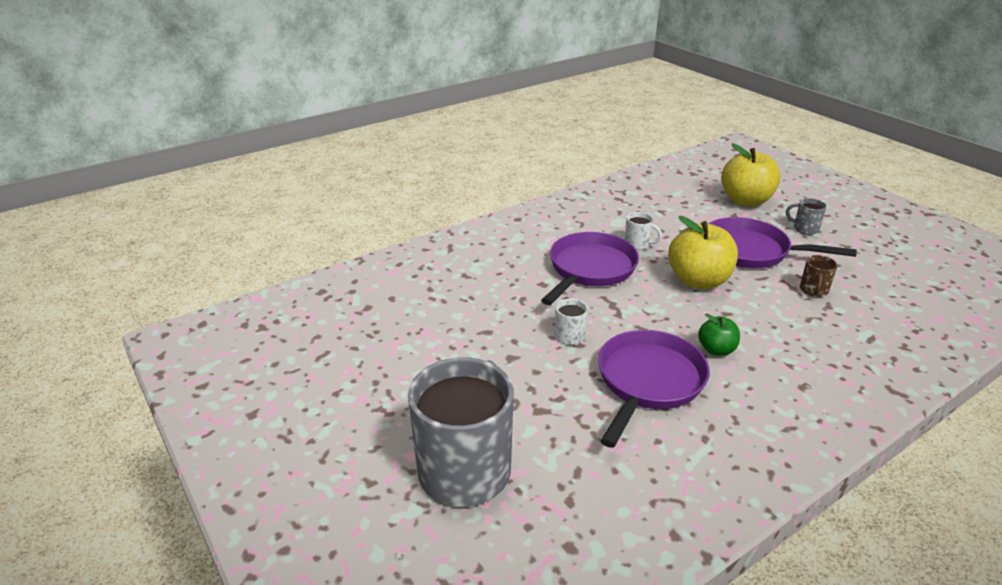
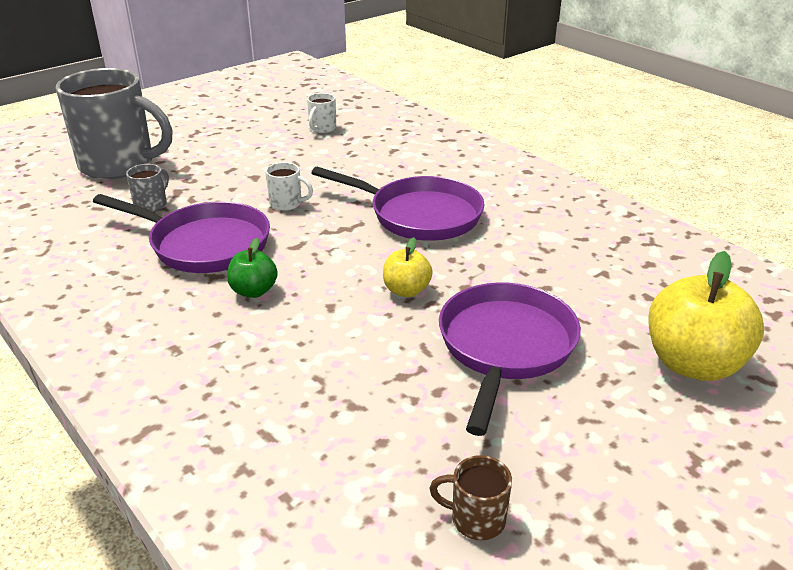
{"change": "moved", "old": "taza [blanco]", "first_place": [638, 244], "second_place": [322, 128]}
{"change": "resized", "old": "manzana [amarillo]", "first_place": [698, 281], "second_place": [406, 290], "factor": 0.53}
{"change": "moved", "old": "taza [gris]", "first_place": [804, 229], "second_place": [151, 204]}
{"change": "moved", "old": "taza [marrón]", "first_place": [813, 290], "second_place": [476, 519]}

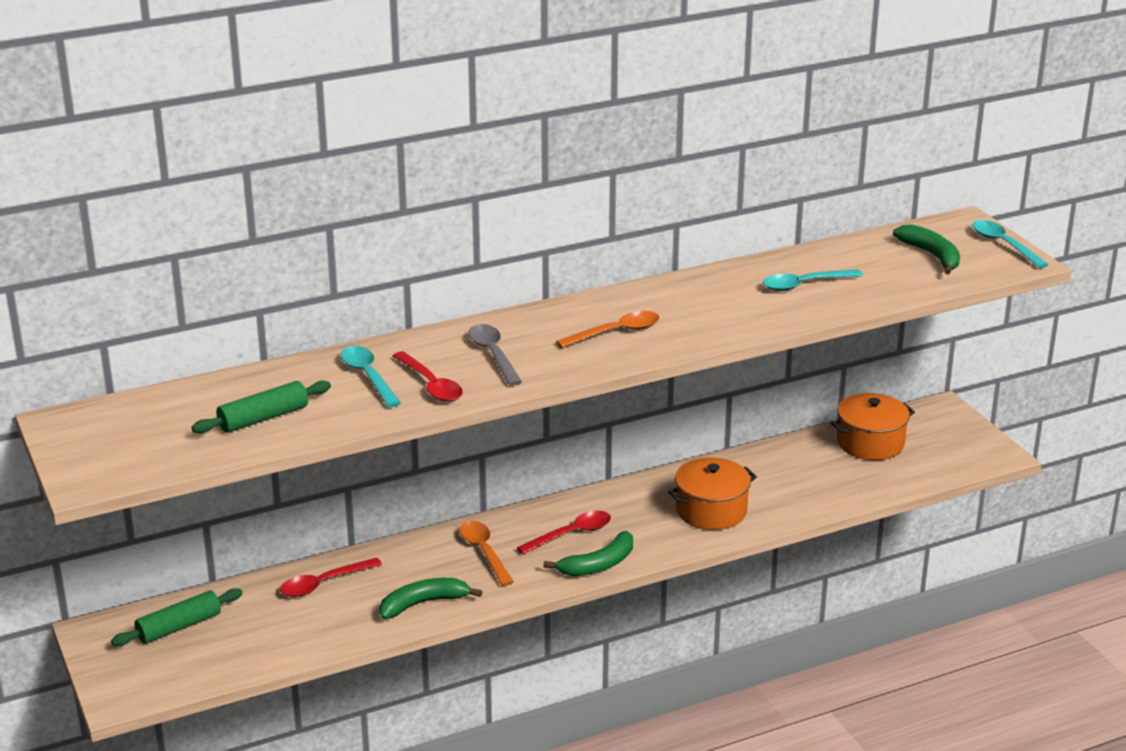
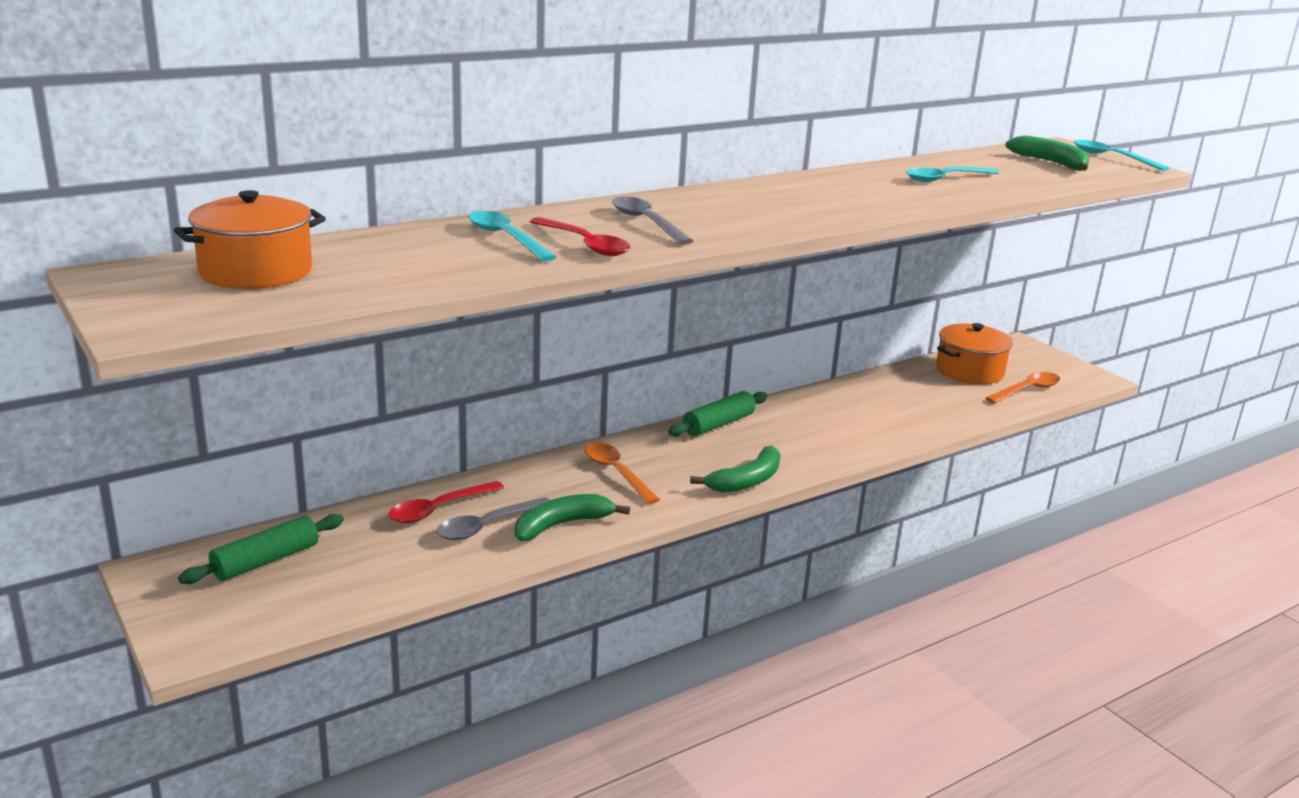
{"change": "moved", "old": "rodillo [verde]", "first_place": [263, 418], "second_place": [718, 424]}
{"change": "removed", "old": "cuchara [rojo]", "first_place": [571, 534]}
{"change": "moved", "old": "cuchara [naranja]", "first_place": [616, 332], "second_place": [1027, 390]}
{"change": "moved", "old": "olla [naranja]", "first_place": [711, 510], "second_place": [256, 271]}
{"change": "added", "new": "cuchara [gris]", "second_place": [487, 526]}

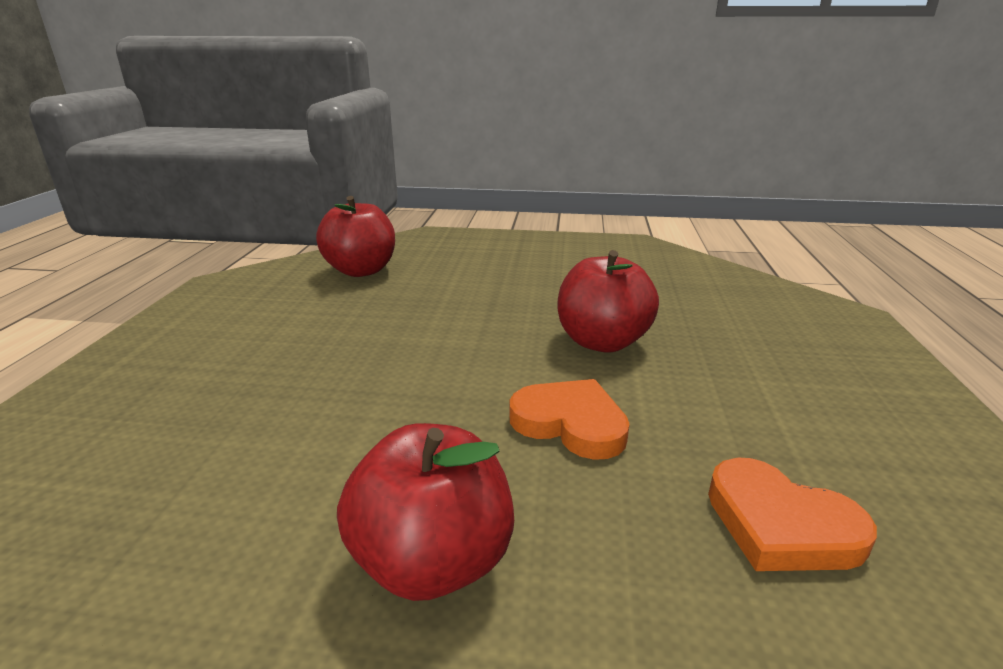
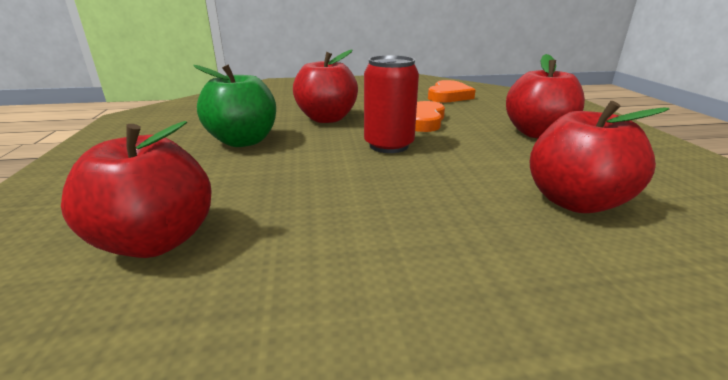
{"change": "added", "new": "manzana [verde]", "second_place": [243, 141]}
{"change": "added", "new": "lata [rojo]", "second_place": [389, 145]}
{"change": "added", "new": "manzana [rojo]", "second_place": [575, 202]}

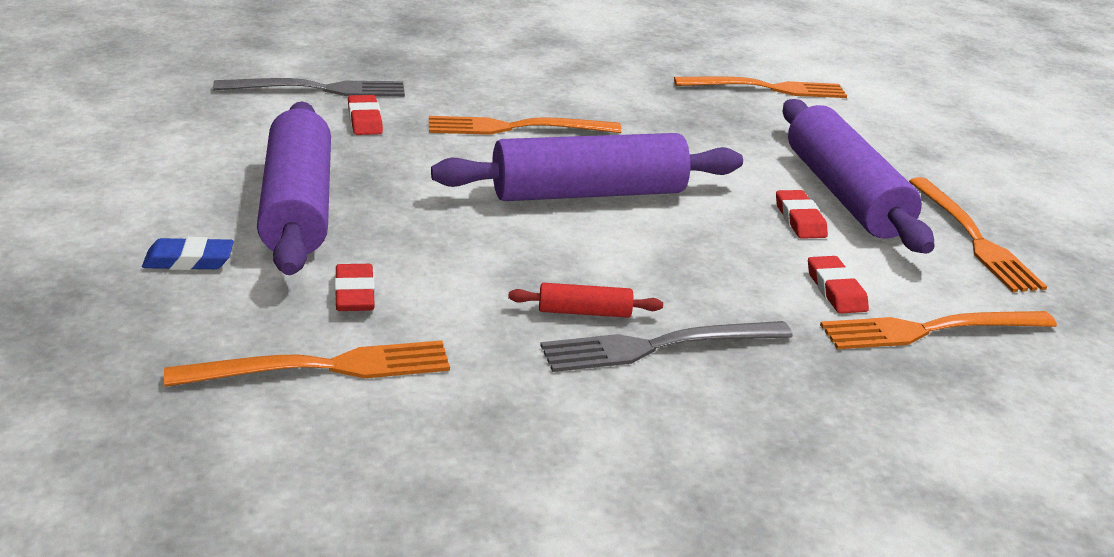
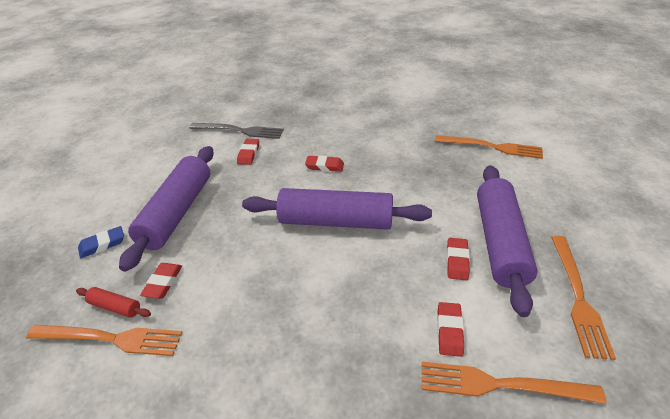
{"change": "turned", "old": "goma de borrar [azul]", "first_place": [189, 260], "second_place": [102, 244], "degrees": -45}
{"change": "replaced", "old": "tenedor [naranja]", "new": "goma de borrar [rojo]", "first_place": [517, 128], "second_place": [324, 166]}
{"change": "moved", "old": "rodillo [rojo]", "first_place": [584, 312], "second_place": [115, 307]}
{"change": "removed", "old": "tenedor [gris]", "first_place": [659, 346]}

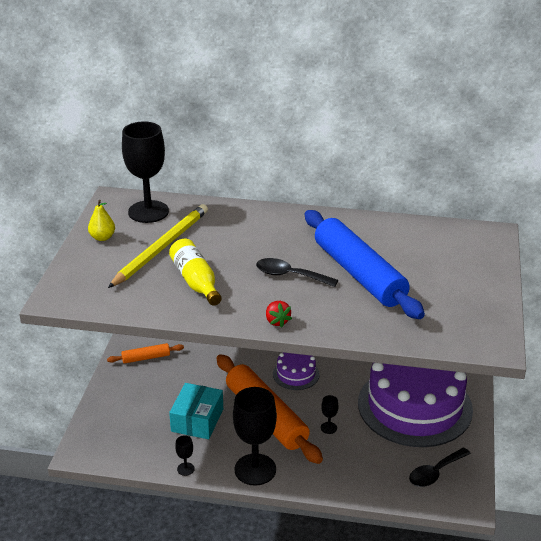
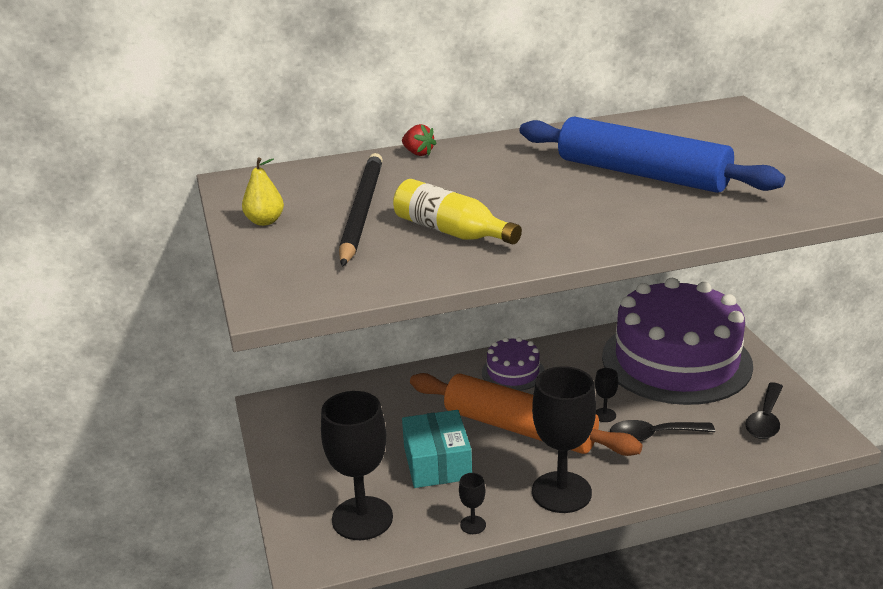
{"change": "removed", "old": "rodillo [naranja]", "first_place": [146, 358]}
{"change": "recoloured", "old": "lápiz [amarillo]", "new": "lápiz [negro]", "first_place": [161, 247], "second_place": [362, 211]}
{"change": "moved", "old": "copa [negro]", "first_place": [148, 212], "second_place": [362, 518]}
{"change": "moved", "old": "cuchara [negro]", "first_place": [289, 275], "second_place": [653, 435]}
{"change": "moved", "old": "fresa [rojo]", "first_place": [277, 321], "second_place": [418, 153]}

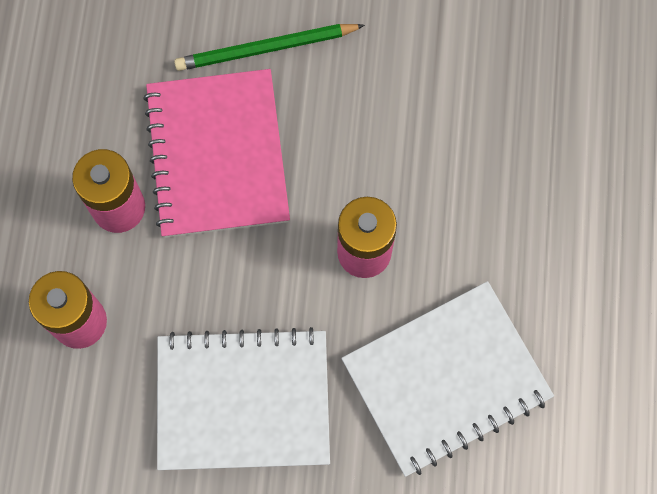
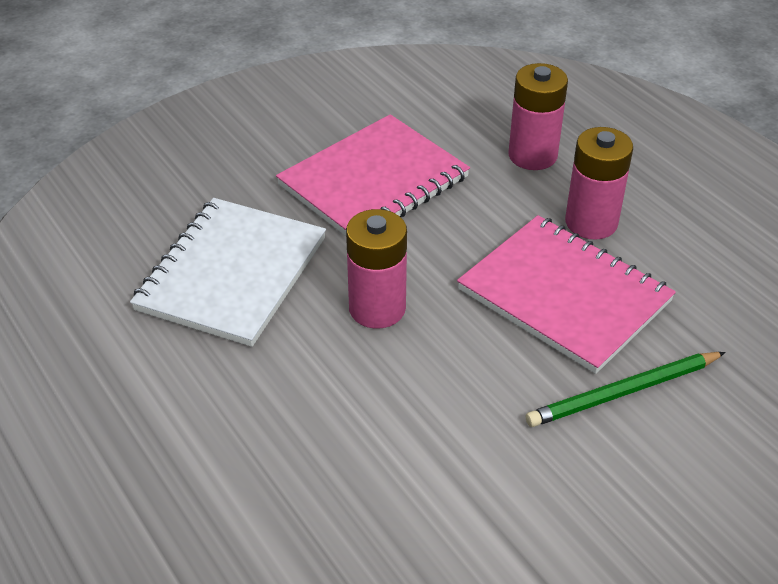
{"change": "recoloured", "old": "cuaderno [blanco]", "new": "cuaderno [rosa]", "first_place": [243, 400], "second_place": [374, 181]}
{"change": "turned", "old": "lápiz [verde]", "first_place": [266, 49], "second_place": [623, 392], "degrees": -150}

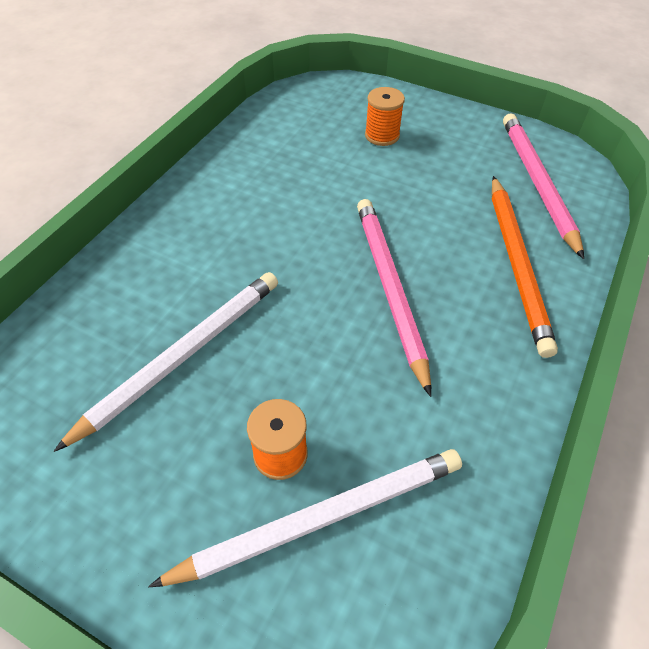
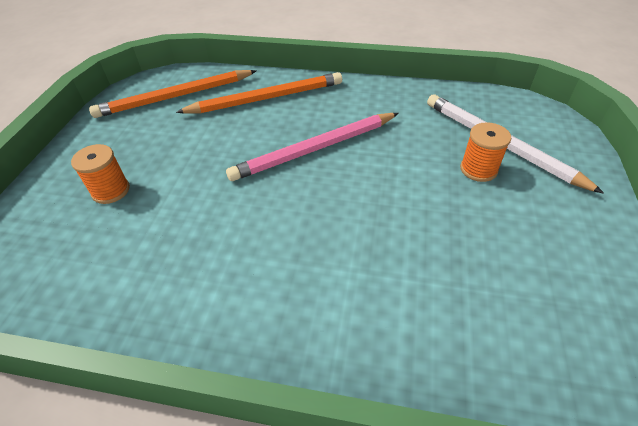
{"change": "removed", "old": "lápiz [blanco]", "first_place": [182, 356]}
{"change": "recoloured", "old": "lápiz [rosa]", "new": "lápiz [naranja]", "first_place": [537, 183], "second_place": [175, 97]}

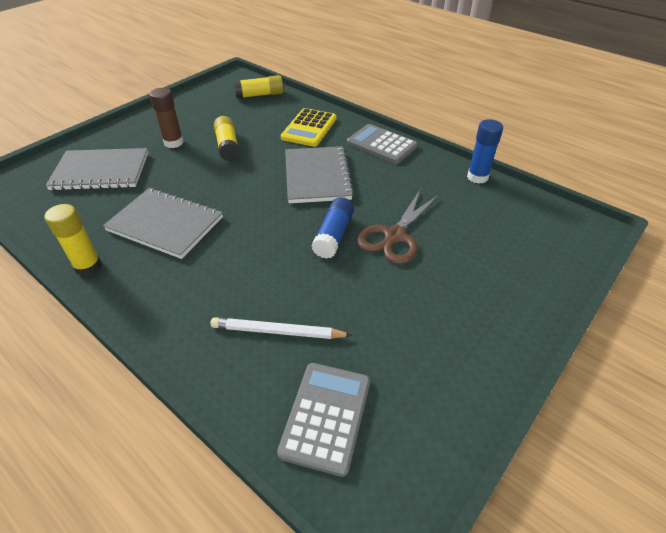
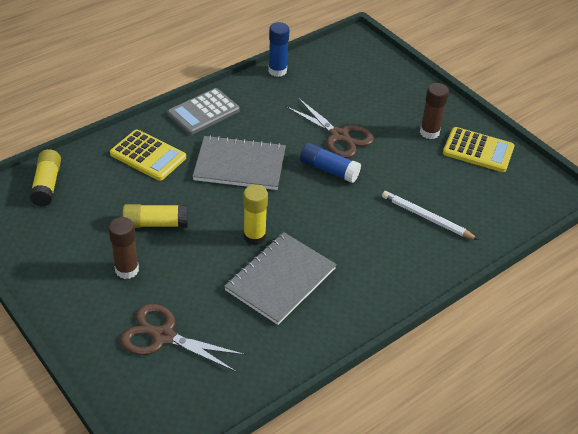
{"change": "replaced", "old": "cuaderno [gris]", "new": "tijeras [marrón]", "first_place": [101, 171], "second_place": [163, 336]}
{"change": "moved", "old": "barra de pegamento [amarillo]", "first_place": [88, 267], "second_place": [254, 236]}
{"change": "turned", "old": "lápiz [blanco]", "first_place": [277, 331], "second_place": [426, 217], "degrees": 105}
{"change": "removed", "old": "calculadora [gris]", "first_place": [326, 416]}
{"change": "added", "new": "barra de pegamento [marrón]", "second_place": [429, 132]}
{"change": "added", "new": "calculadora [amarillo]", "second_place": [478, 150]}

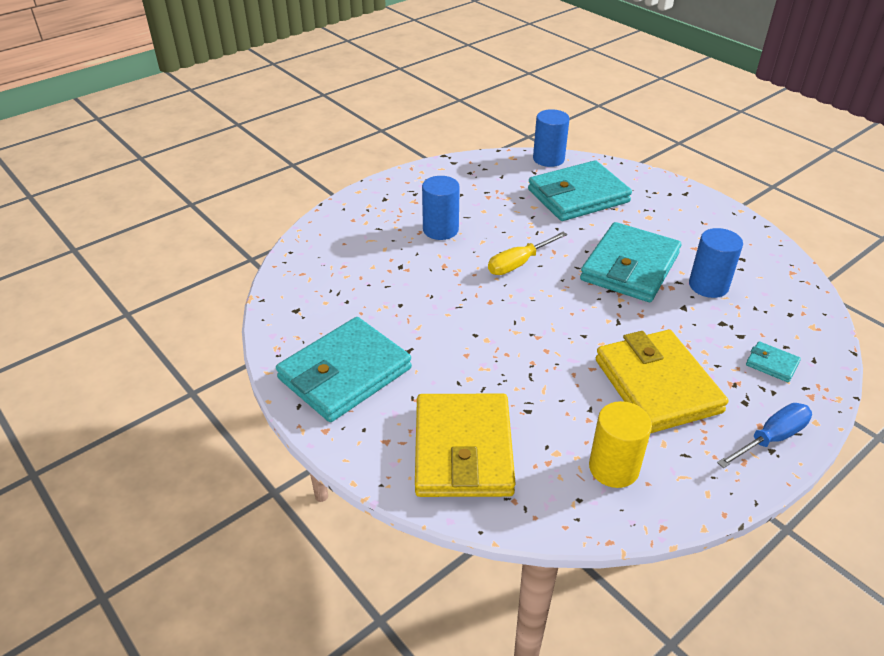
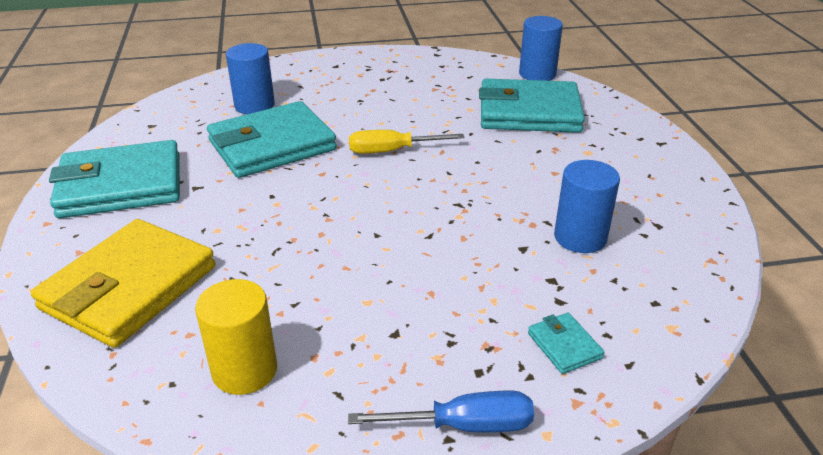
{"change": "moved", "old": "cilindro [azul]", "first_place": [440, 230], "second_place": [254, 105]}
{"change": "moved", "old": "cartera [turquesa]", "first_place": [629, 267], "second_place": [272, 145]}
{"change": "removed", "old": "cartera [amarillo]", "first_place": [657, 385]}

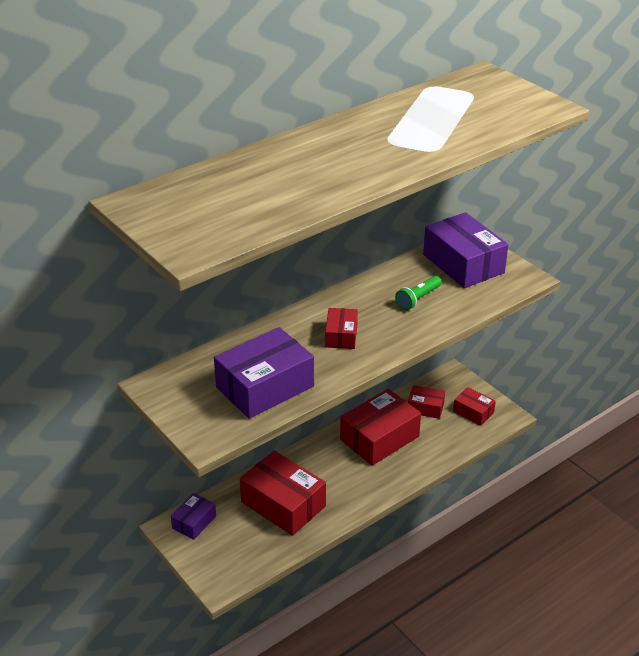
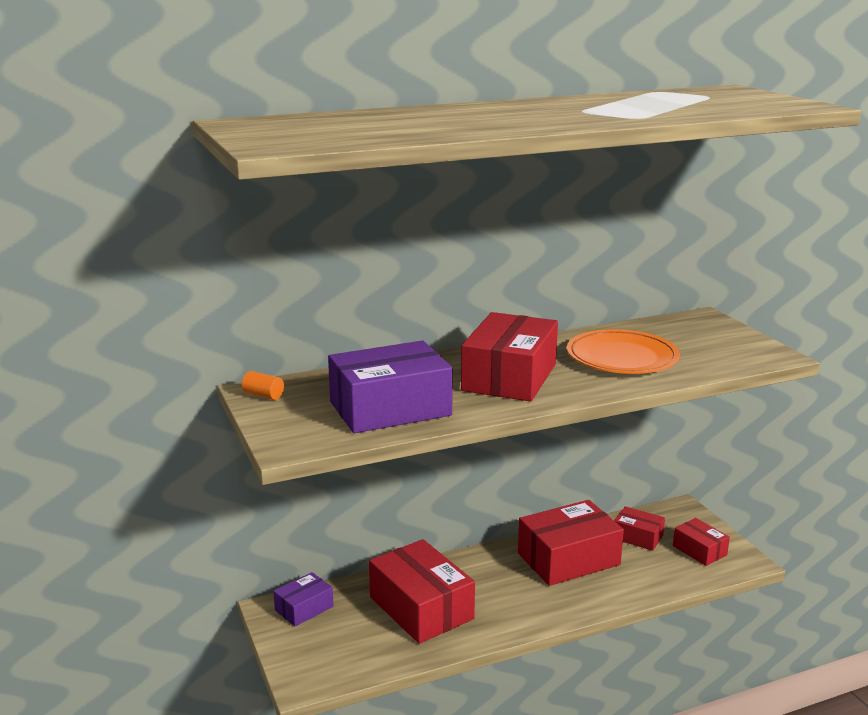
{"change": "resized", "old": "caja [rojo]", "first_place": [341, 336], "second_place": [509, 377], "factor": 1.9}
{"change": "replaced", "old": "lámpara de mano [verde]", "new": "plato [naranja]", "first_place": [418, 299], "second_place": [622, 357]}
{"change": "removed", "old": "caja [morado]", "first_place": [463, 264]}
{"change": "added", "new": "cilindro [naranja]", "second_place": [263, 395]}

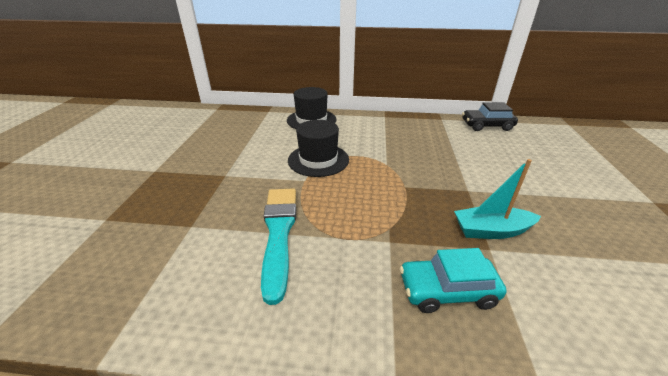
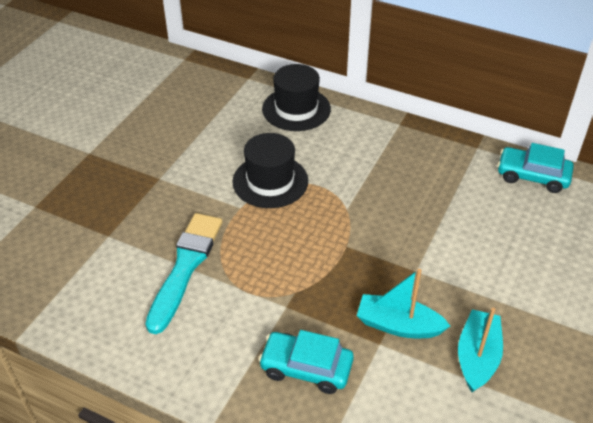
{"change": "recoloured", "old": "coche [negro]", "new": "coche [turquesa]", "first_place": [486, 126], "second_place": [532, 176]}
{"change": "added", "new": "barco [turquesa]", "second_place": [477, 357]}

